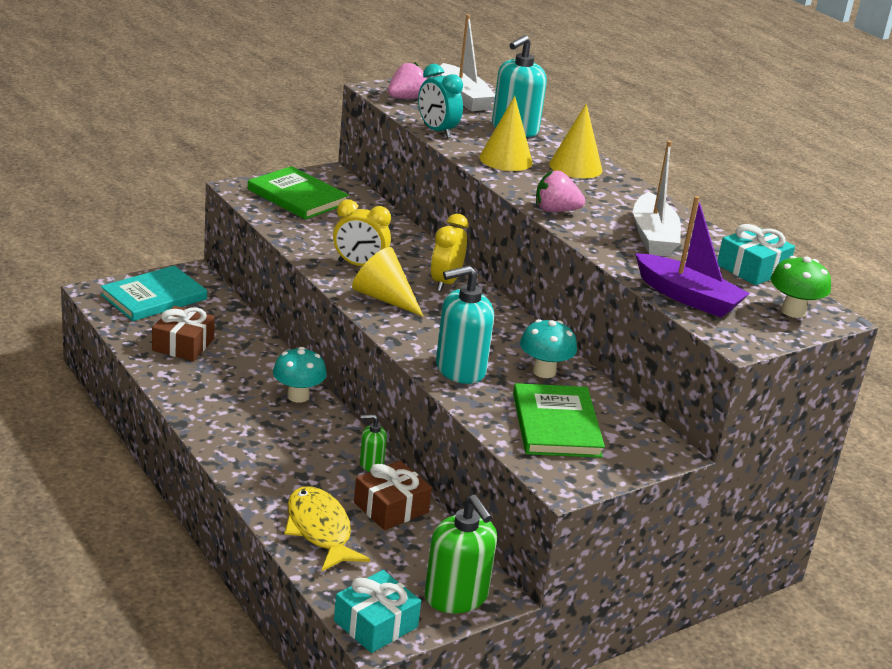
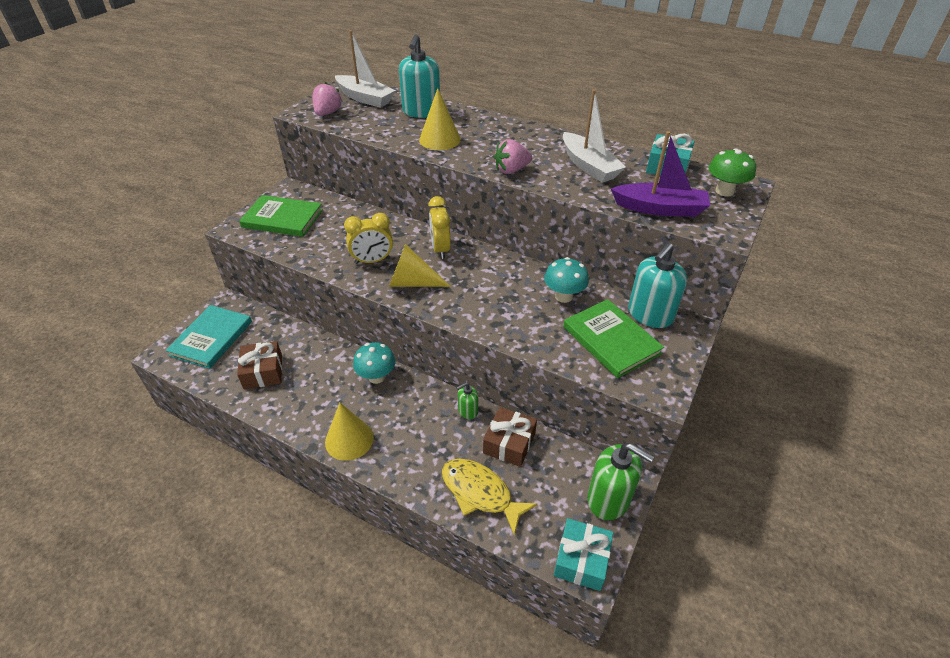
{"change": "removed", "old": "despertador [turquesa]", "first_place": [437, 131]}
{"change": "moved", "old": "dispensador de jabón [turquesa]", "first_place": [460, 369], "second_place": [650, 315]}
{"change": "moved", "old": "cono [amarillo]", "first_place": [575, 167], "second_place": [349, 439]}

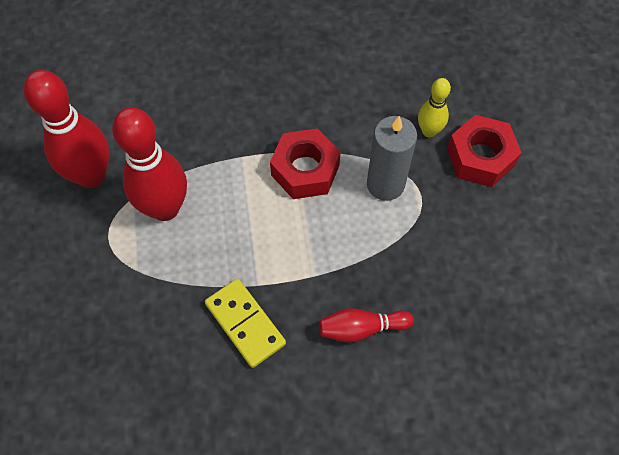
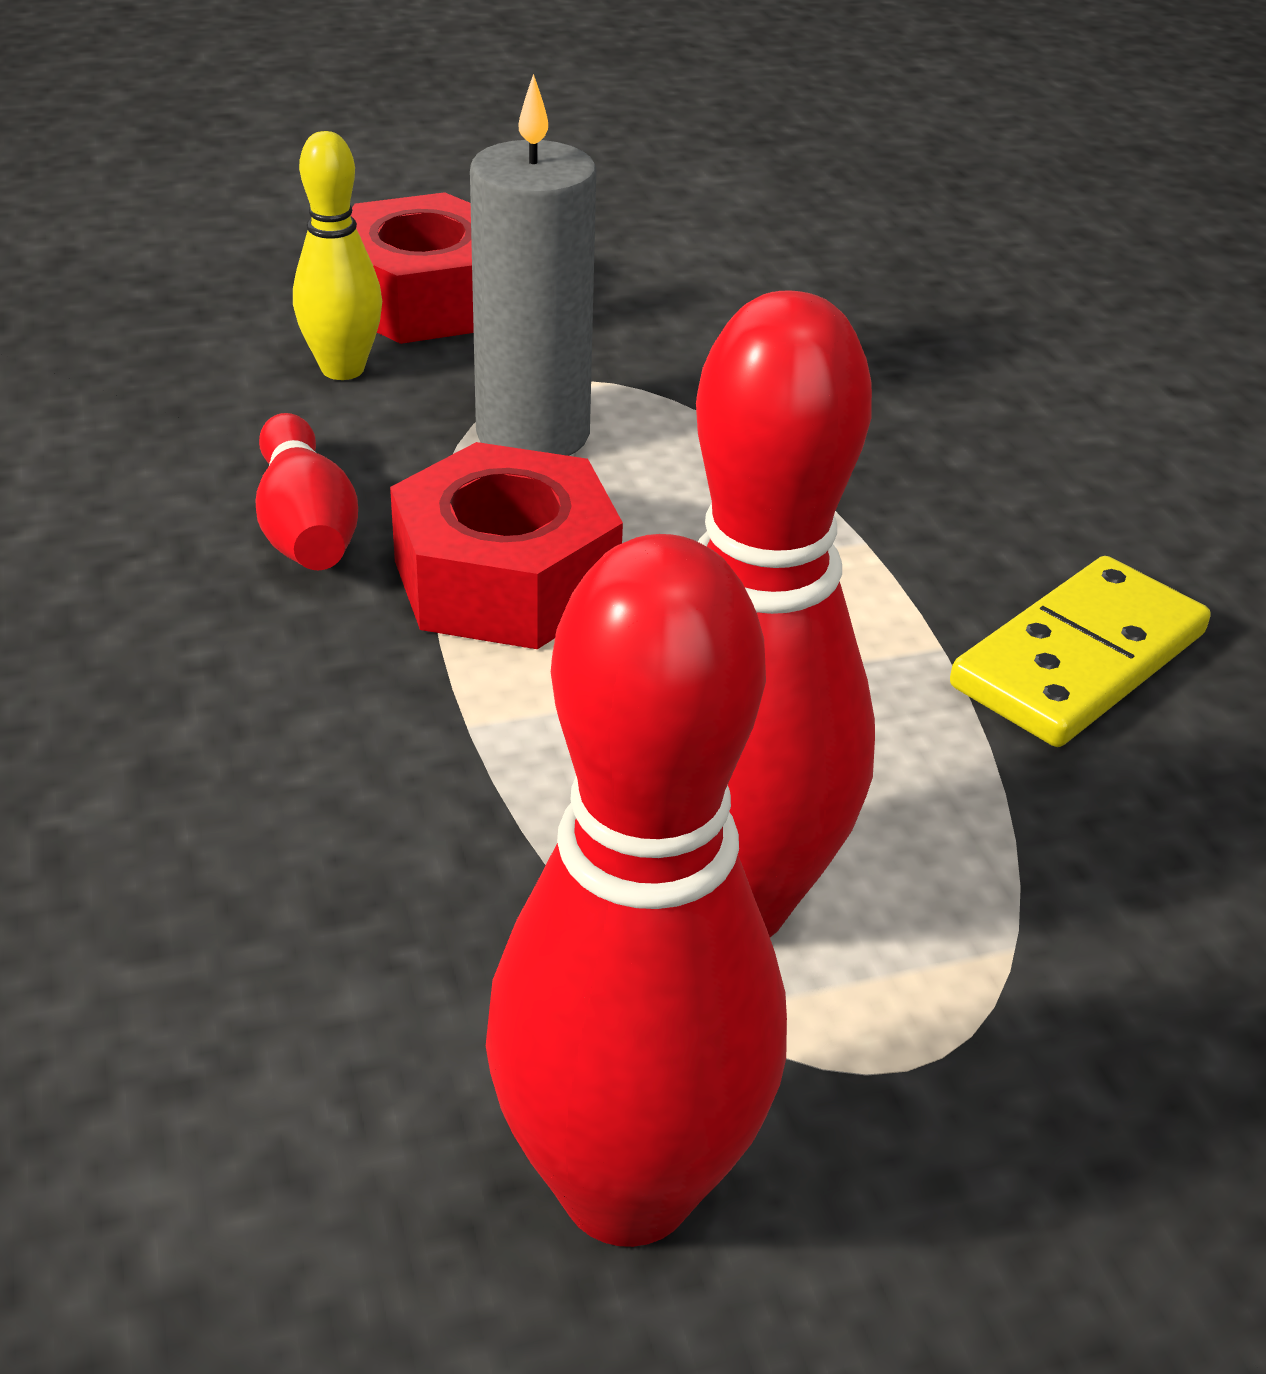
{"change": "moved", "old": "bolo [rojo]", "first_place": [361, 328], "second_place": [305, 526]}

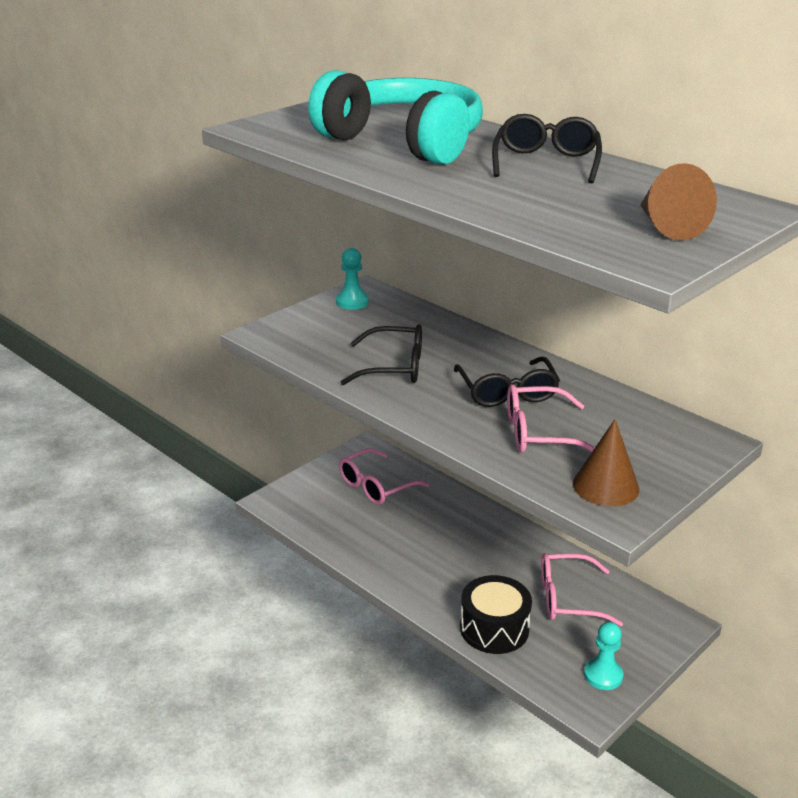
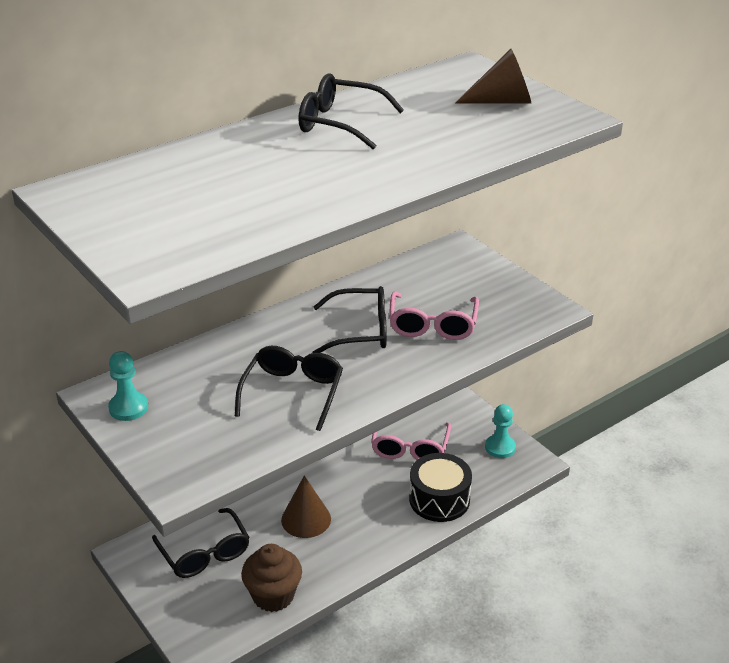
{"change": "removed", "old": "auriculares [turquesa]", "first_place": [404, 142]}
{"change": "recoloured", "old": "gafas [rosa]", "new": "gafas [negro]", "first_place": [376, 486], "second_place": [205, 553]}
{"change": "moved", "old": "cono [marrón]", "first_place": [605, 486], "second_place": [306, 519]}
{"change": "added", "new": "magdalena [marrón]", "second_place": [273, 596]}

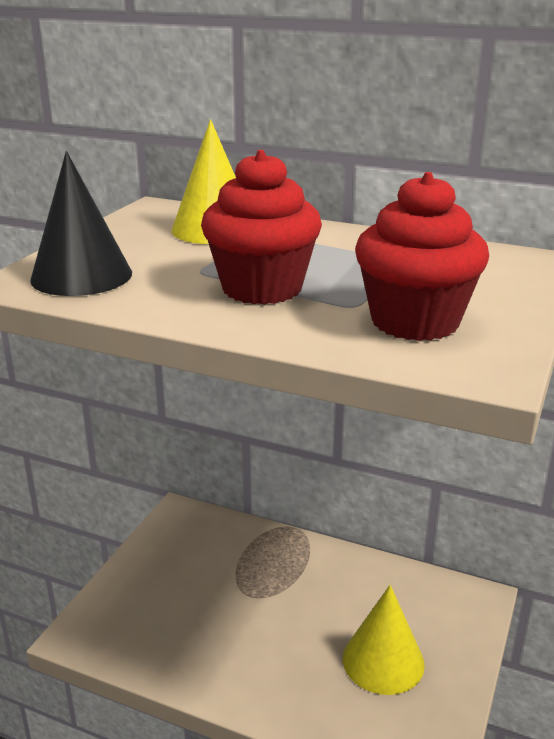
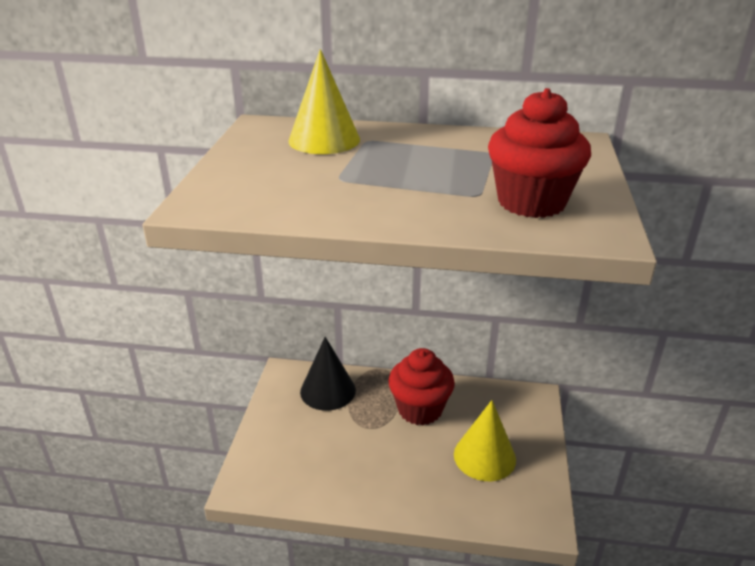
{"change": "moved", "old": "cono [negro]", "first_place": [81, 276], "second_place": [328, 390]}
{"change": "moved", "old": "magdalena [rojo]", "first_place": [262, 288], "second_place": [420, 409]}

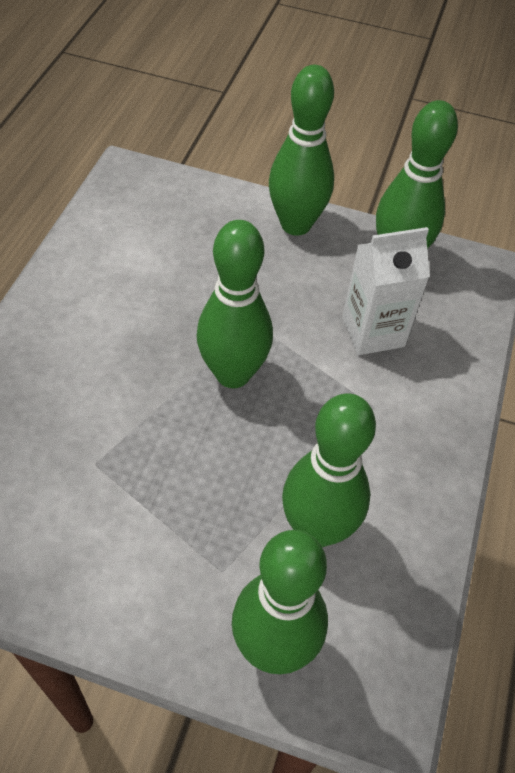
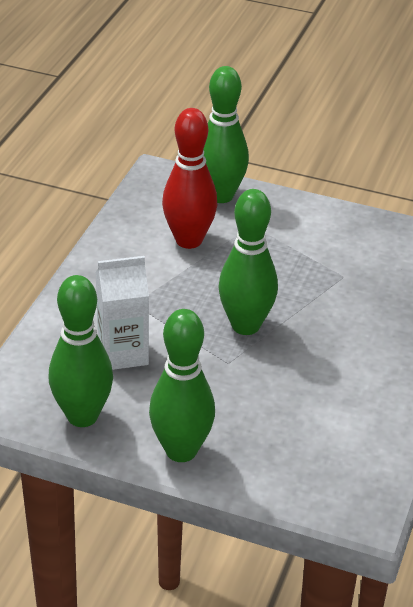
{"change": "recoloured", "old": "bolo [verde]", "new": "bolo [rojo]", "first_place": [317, 529], "second_place": [189, 240]}

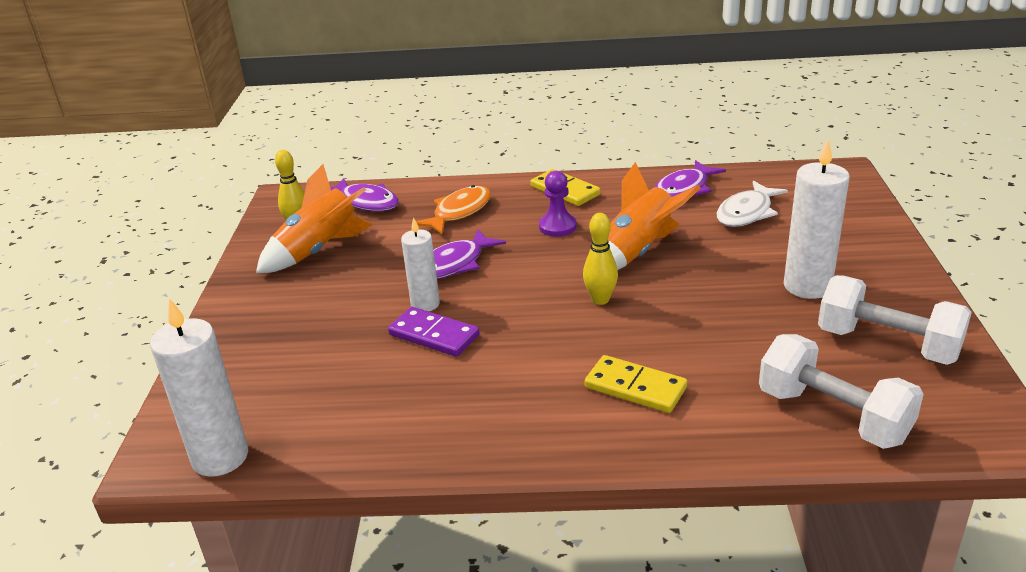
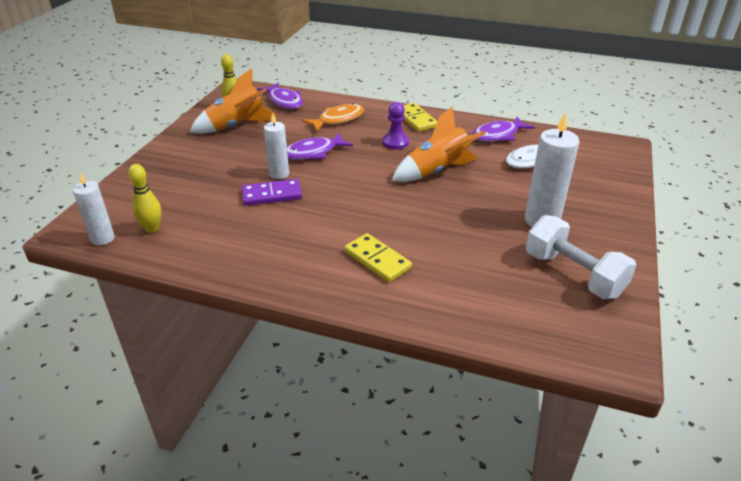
{"change": "resized", "old": "vela [blanco]", "first_place": [220, 457], "second_place": [102, 238], "factor": 0.63}
{"change": "turned", "old": "ficha de dominó [morado]", "first_place": [434, 335], "second_place": [272, 195], "degrees": -60}
{"change": "moved", "old": "bolo [amarillo]", "first_place": [600, 300], "second_place": [152, 229]}
{"change": "removed", "old": "mancuerna [blanco]", "first_place": [833, 415]}

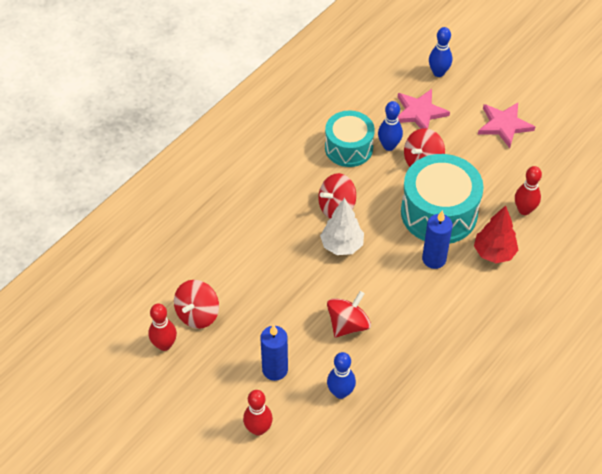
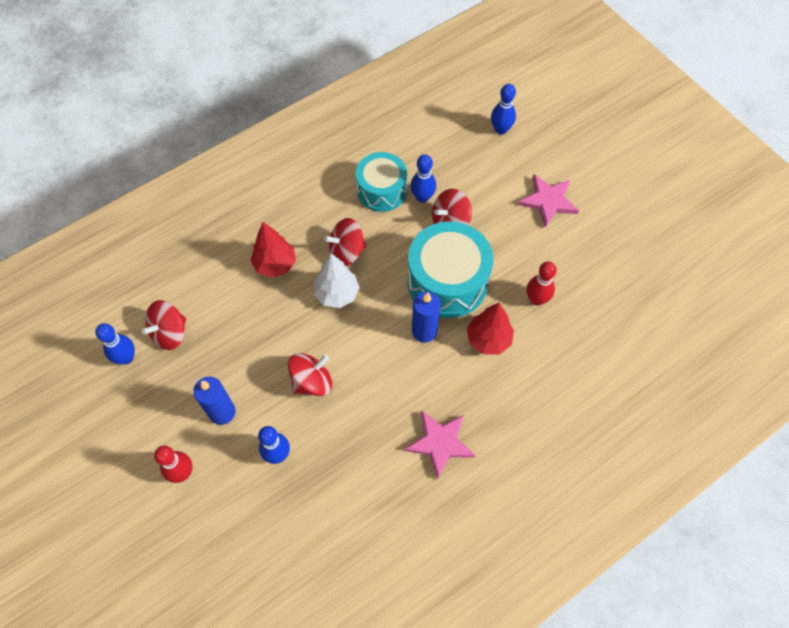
{"change": "recoloured", "old": "bolo [rojo]", "new": "bolo [azul]", "first_place": [164, 345], "second_place": [126, 358]}
{"change": "moved", "old": "estrella [rosa]", "first_place": [419, 112], "second_place": [440, 443]}
{"change": "added", "new": "árbol [rojo]", "second_place": [275, 264]}

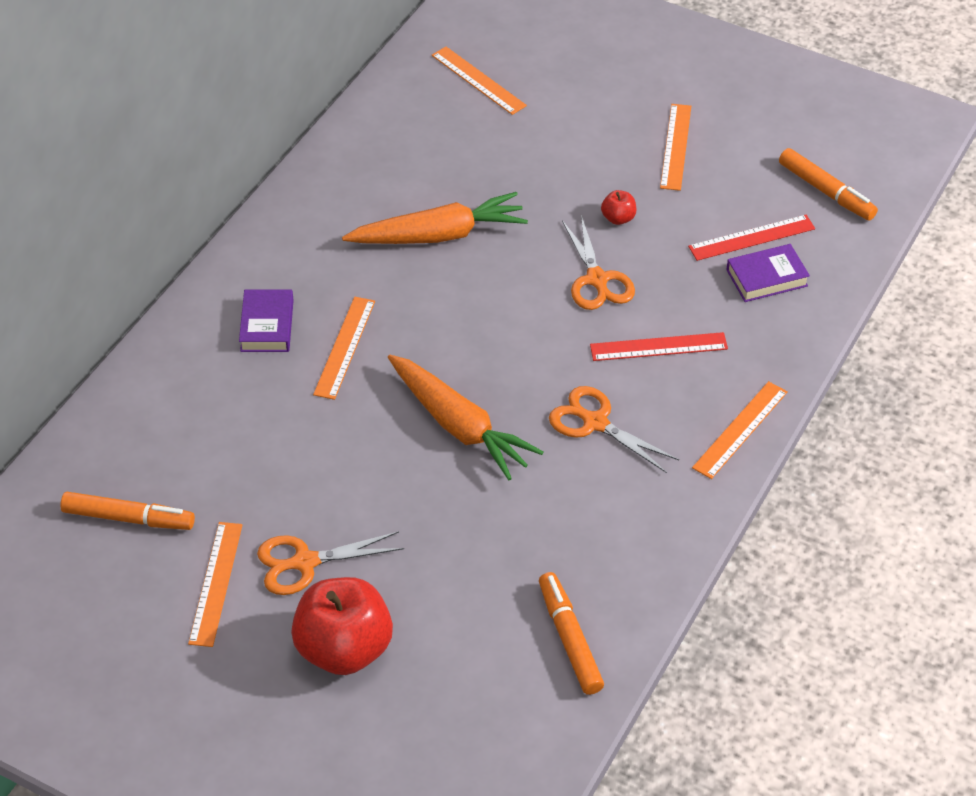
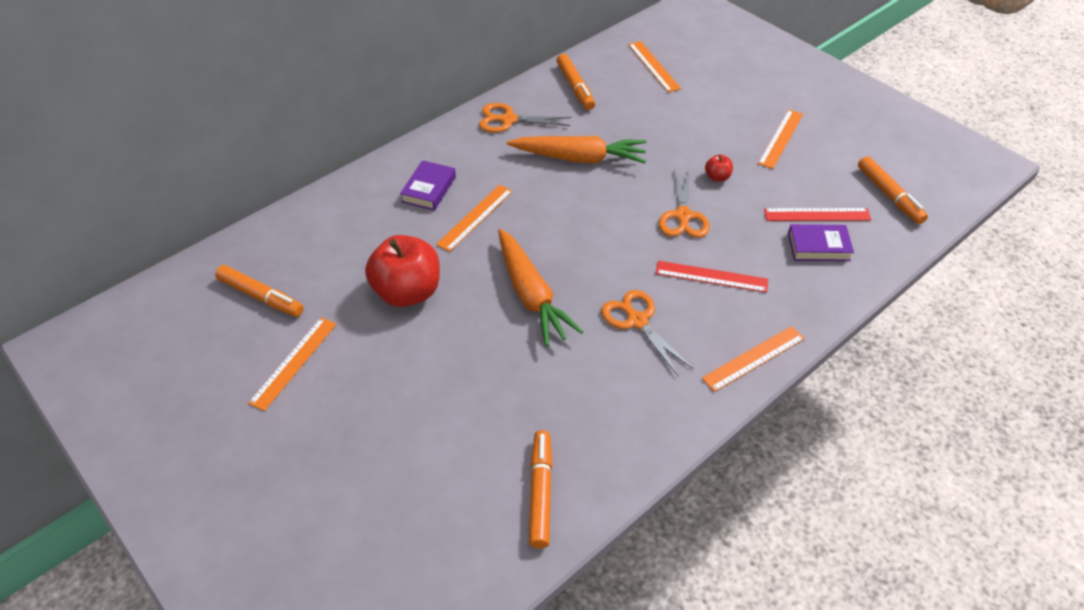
{"change": "moved", "old": "tijeras [naranja]", "first_place": [305, 562], "second_place": [508, 120]}
{"change": "moved", "old": "manzana [rojo]", "first_place": [344, 649], "second_place": [407, 292]}
{"change": "added", "new": "rotulador [naranja]", "second_place": [575, 87]}

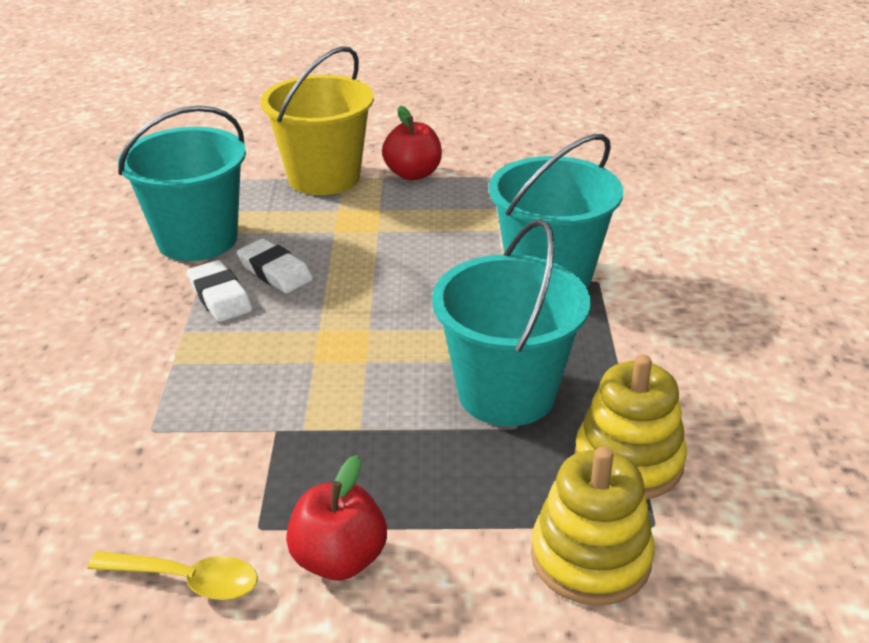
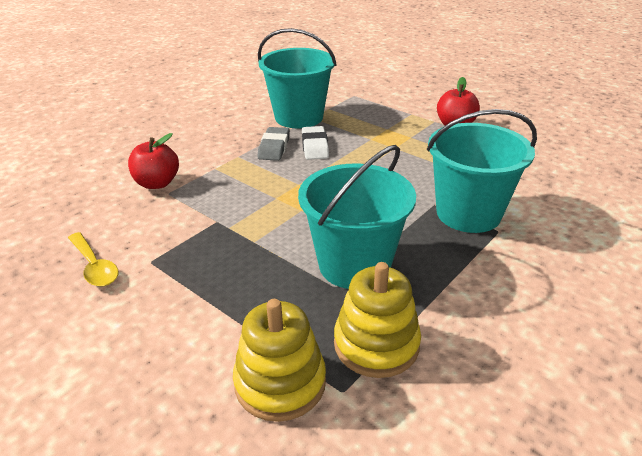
{"change": "recoloured", "old": "goma de borrar [blanco]", "new": "goma de borrar [gris]", "first_place": [220, 297], "second_place": [274, 147]}
{"change": "removed", "old": "balde [amarillo]", "first_place": [324, 177]}
{"change": "moved", "old": "manzana [rojo]", "first_place": [339, 559], "second_place": [157, 183]}

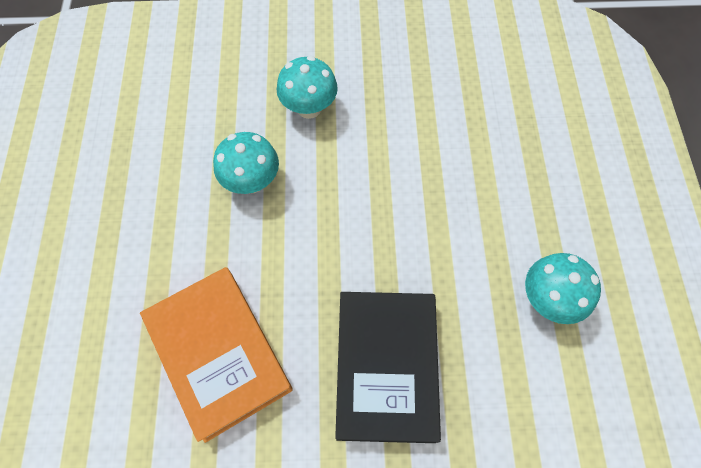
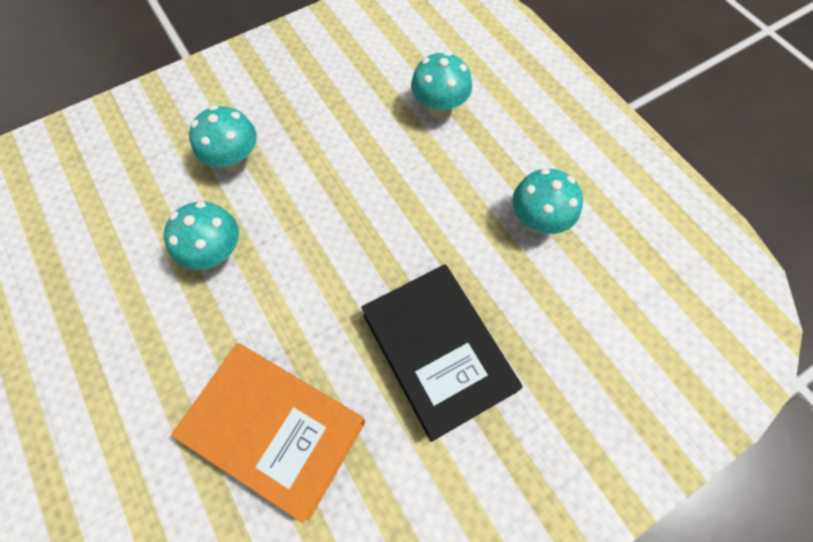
{"change": "added", "new": "seta [turquesa]", "second_place": [439, 108]}

